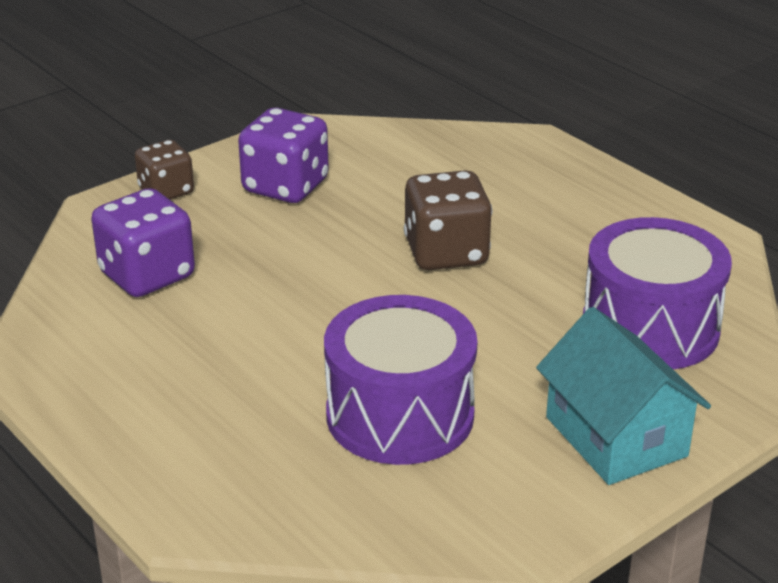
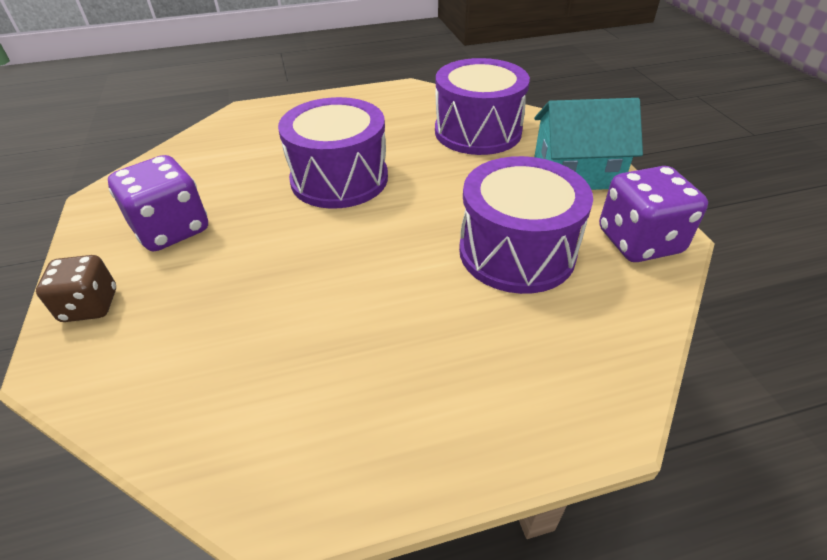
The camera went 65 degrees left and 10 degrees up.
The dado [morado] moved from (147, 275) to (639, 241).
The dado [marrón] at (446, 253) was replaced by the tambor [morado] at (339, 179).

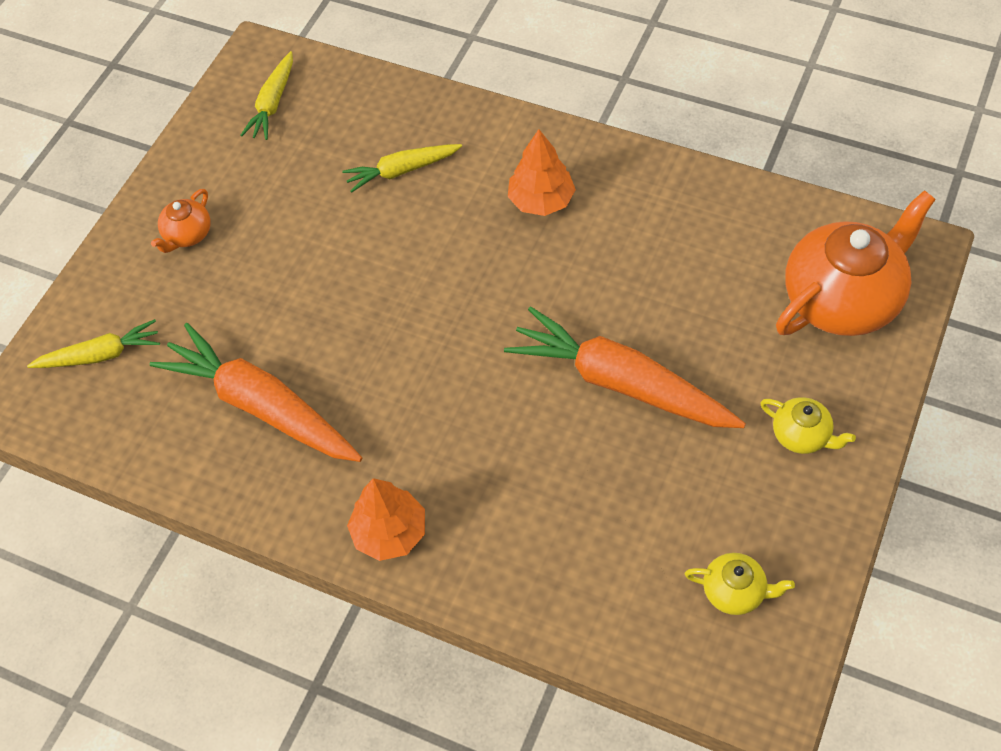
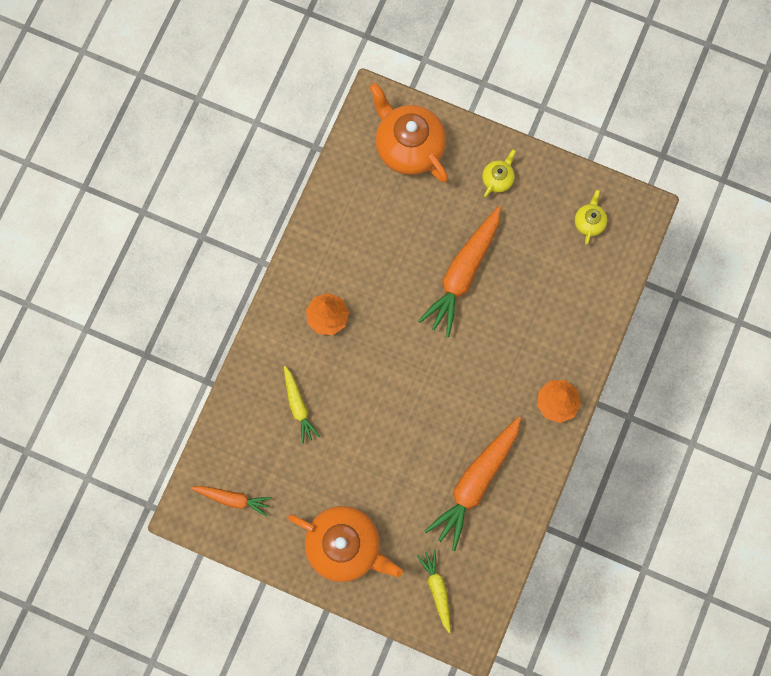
The camera went 95 degrees left and 20 degrees up.
The tetera [naranja] at (188, 235) changed to 2.17 times the size.
The zanahoria [amarillo] at (273, 103) became the zanahoria [naranja] at (233, 498).

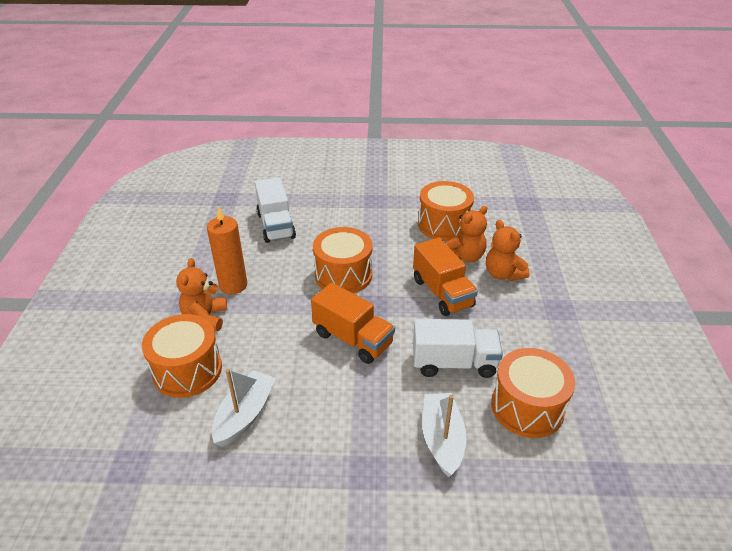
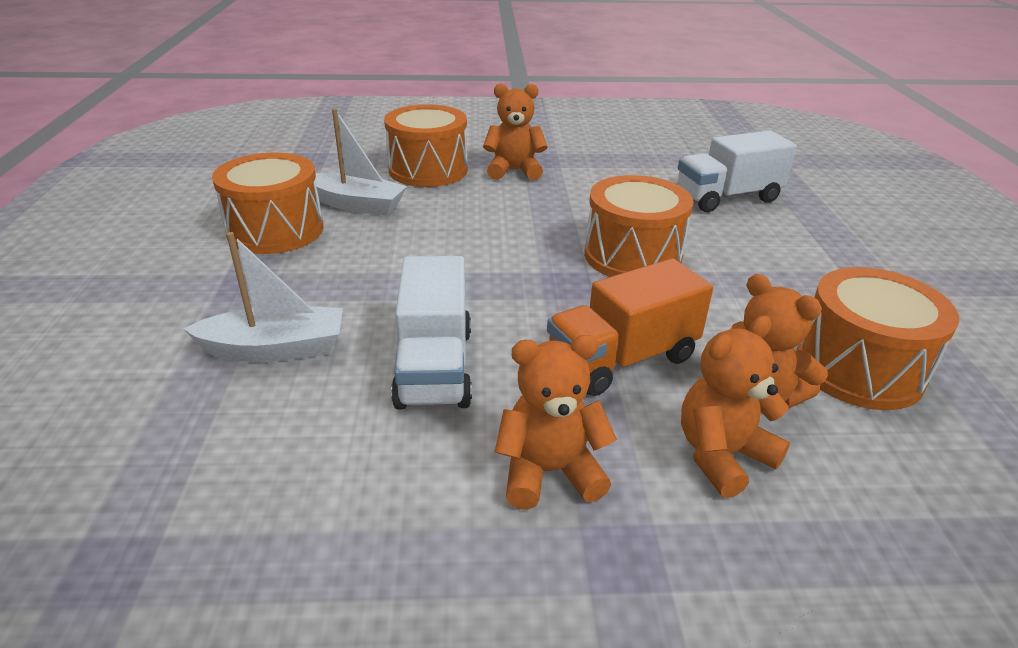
The camera went 85 degrees right and 5 degrees down.
The vela [naranja] at (233, 285) disappeared.
The camión [naranja] at (353, 339) disappeared.
The tambor [naranja] moved from (527, 407) to (275, 230).
The osito [naranja] at (549, 472) appeared.

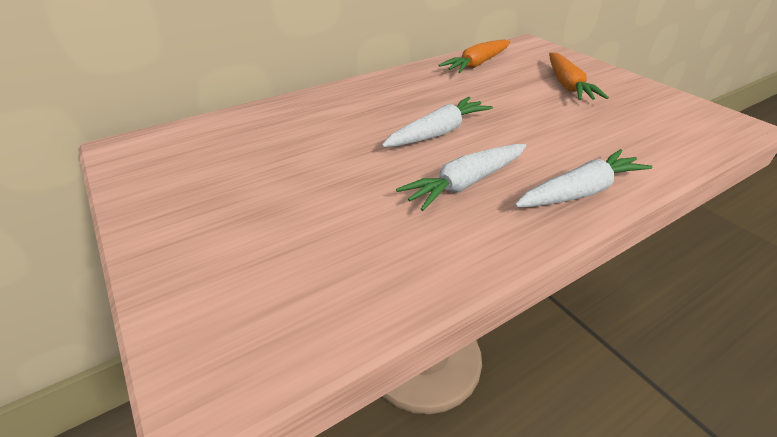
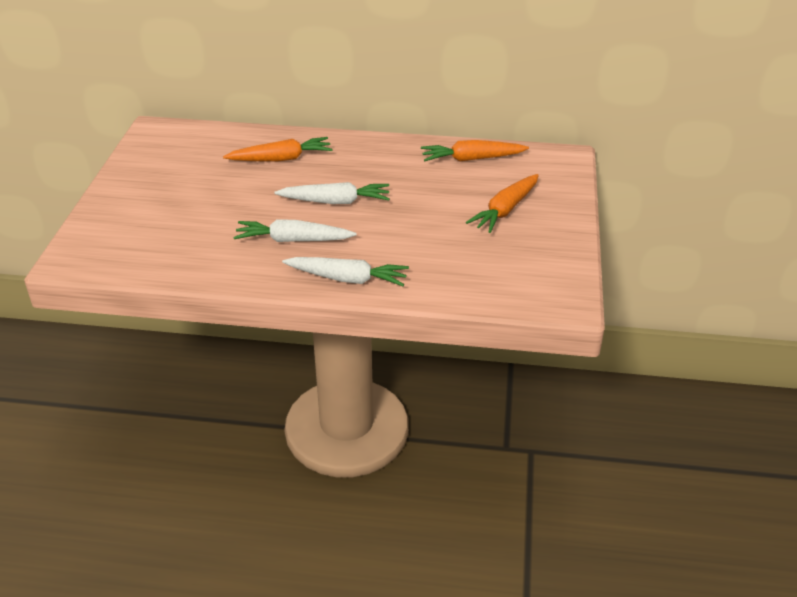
The camera went 40 degrees right and 0 degrees up.
The zanahoria [naranja] at (281, 159) appeared.

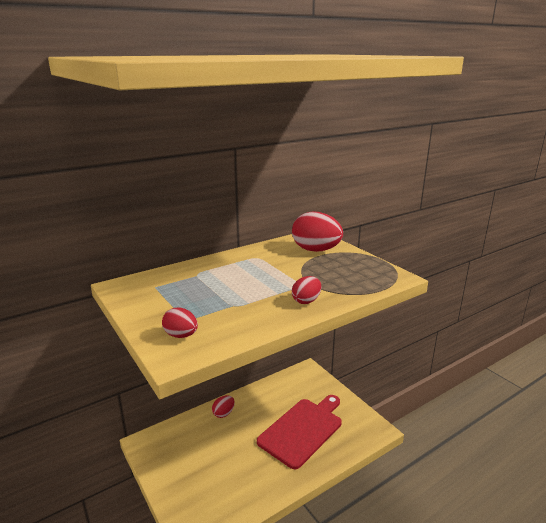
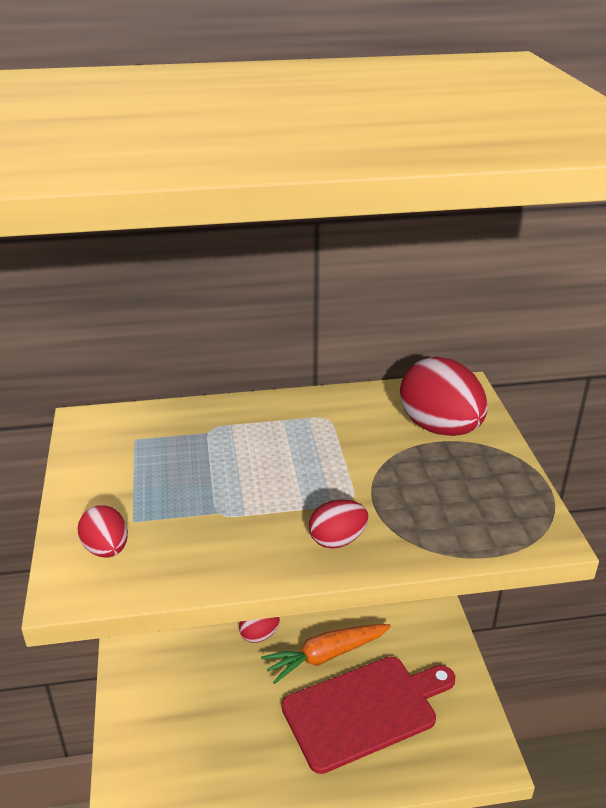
The camera went 25 degrees right and 10 degrees up.
The zanahoria [naranja] at (326, 656) appeared.

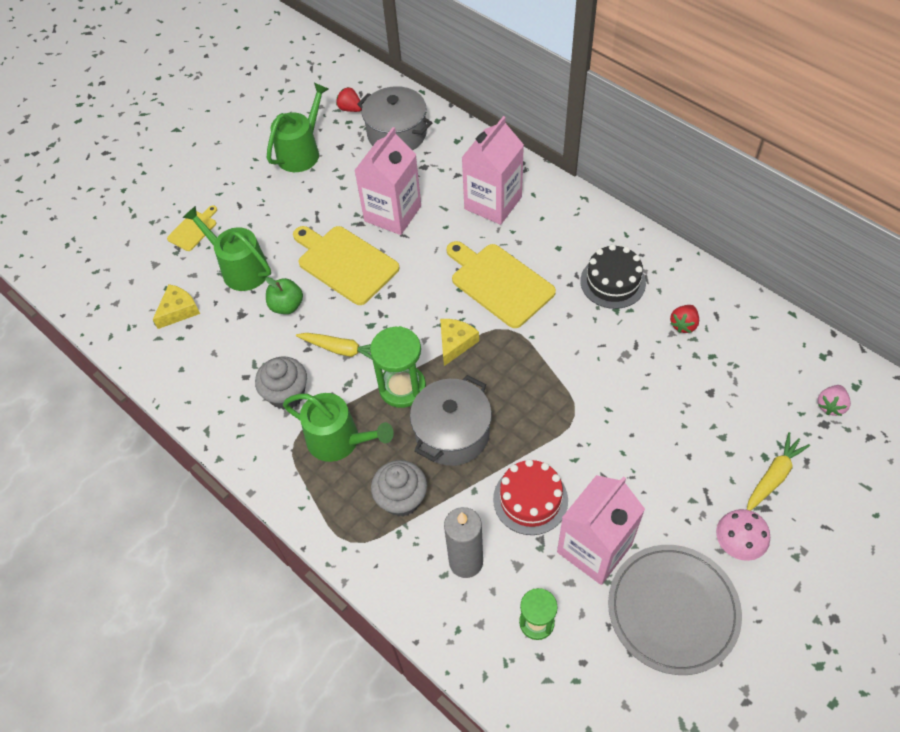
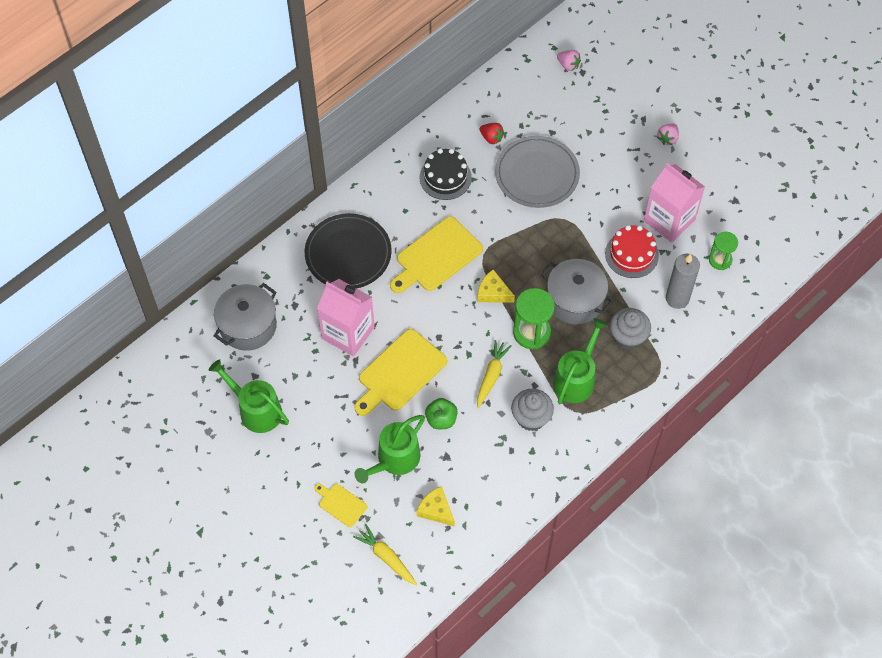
The camera went 90 degrees left and 5 degrees up.
The fresa [rojo] at (350, 109) disappeared.
The cartón de leche [rosa] at (493, 203) was replaced by the plato [negro] at (348, 253).
The plato [gris] moved from (673, 610) to (537, 174).
The seta [rosa] at (738, 543) was replaced by the fresa [rosa] at (667, 139).
The zanahoria [amarillo] moved from (773, 476) to (386, 557).

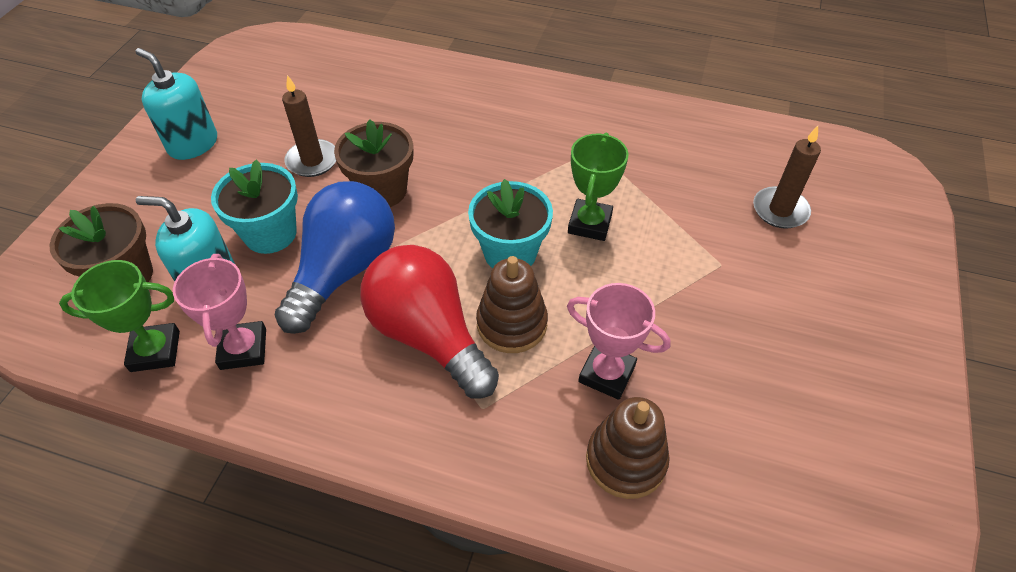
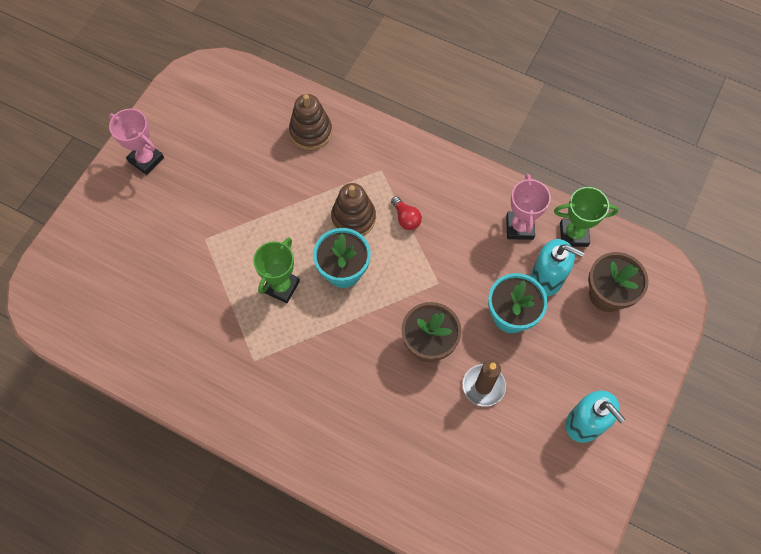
The camera went 170 degrees left and 15 degrees up.
The bombilla [azul] at (344, 270) disappeared.
The bombilla [rojo] at (428, 335) changed to 0.41 times the size.
The trofeo [rosa] moved from (606, 374) to (146, 159).
The vela [marrón] at (780, 210) disappeared.

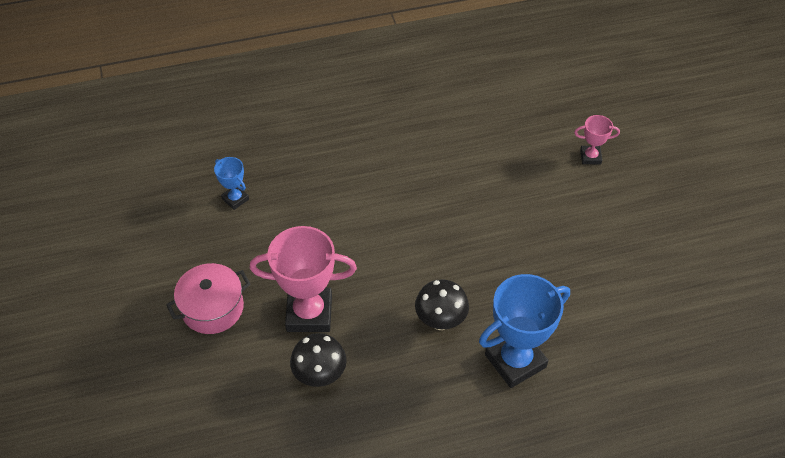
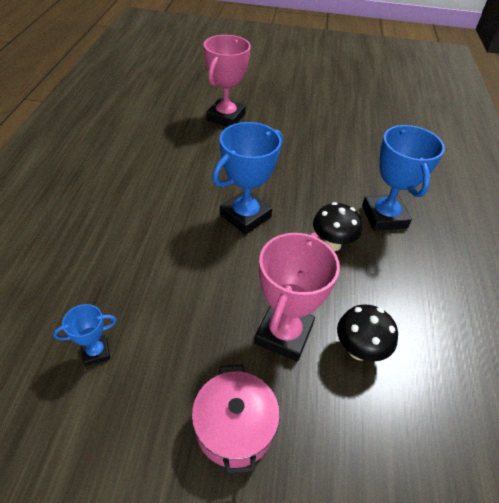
The camera went 70 degrees left and 5 degrees down.
The trofeo [rosa] at (590, 157) changed to 2.00 times the size.
The trofeo [azul] at (245, 216) appeared.

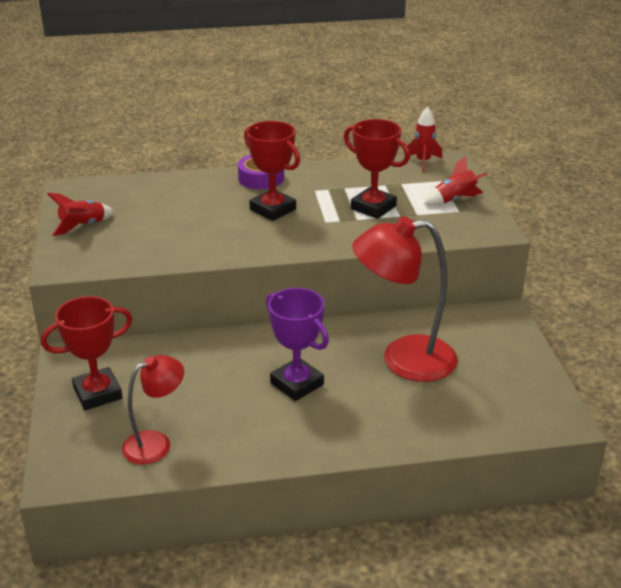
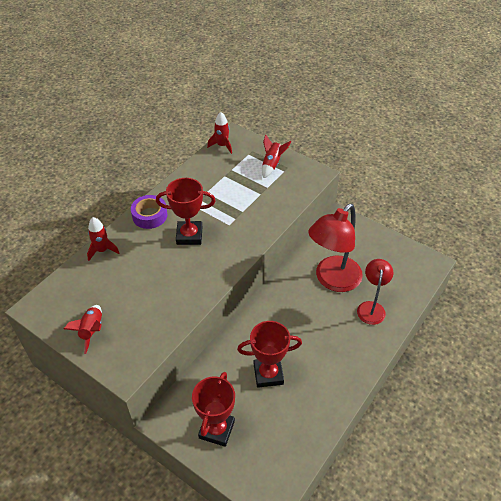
The camera went 45 degrees left and 15 degrees up.
The lámpara [rojo] moved from (156, 443) to (371, 307).
The trofeo [morado] at (297, 384) disappeared.
The trofeo [rojo] moved from (373, 207) to (268, 374).
The cohete [rojo] at (102, 250) appeared.

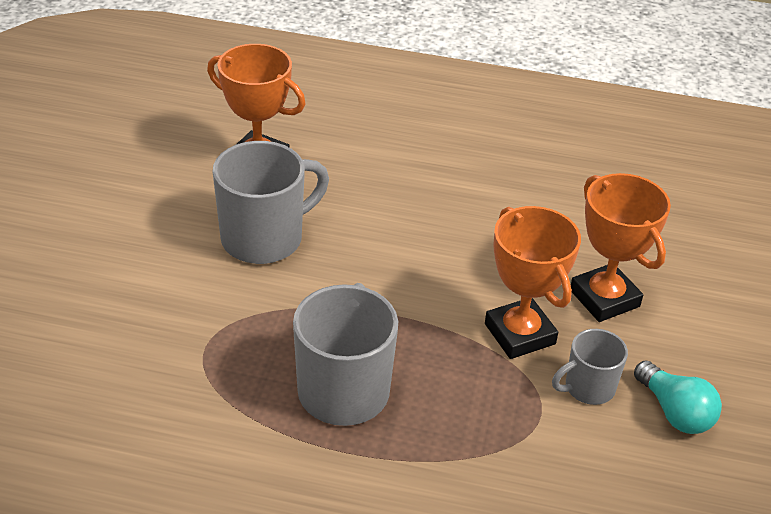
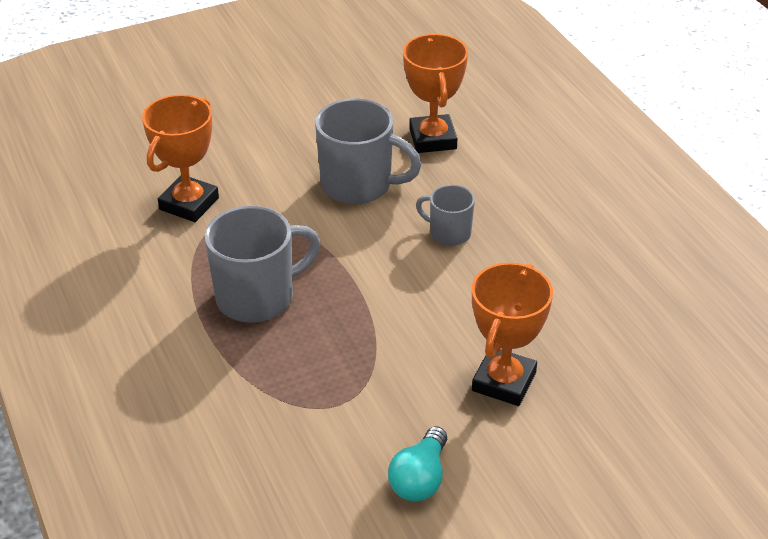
The camera went 55 degrees right and 0 degrees up.
The trofeo [naranja] moved from (519, 334) to (189, 204).
The taza [gris] moved from (588, 388) to (449, 233).

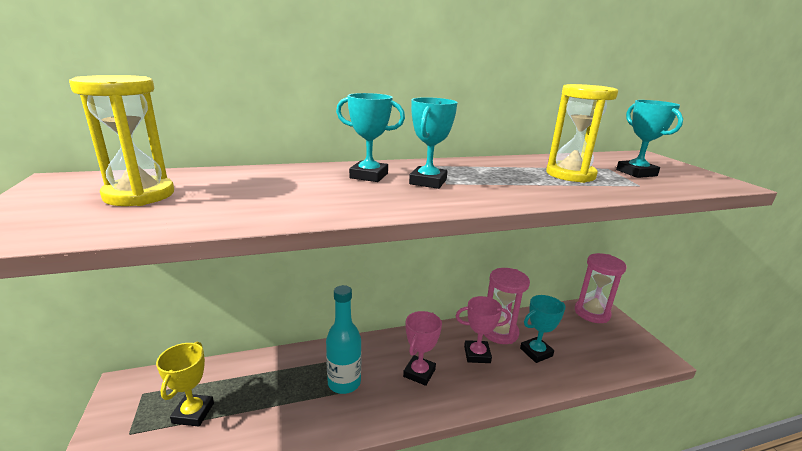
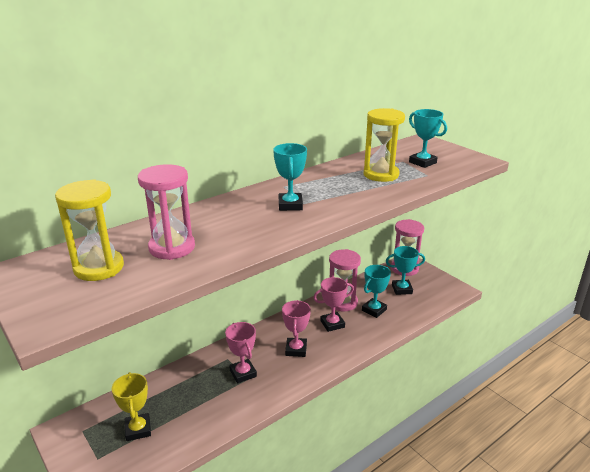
The camera went 20 degrees left and 5 degrees up.
The botella [turquesa] at (344, 383) was replaced by the trofeo [rosa] at (243, 373).
The trofeo [turquesa] moved from (369, 176) to (402, 289).
The reloj de arena [rosa] at (172, 248) appeared.

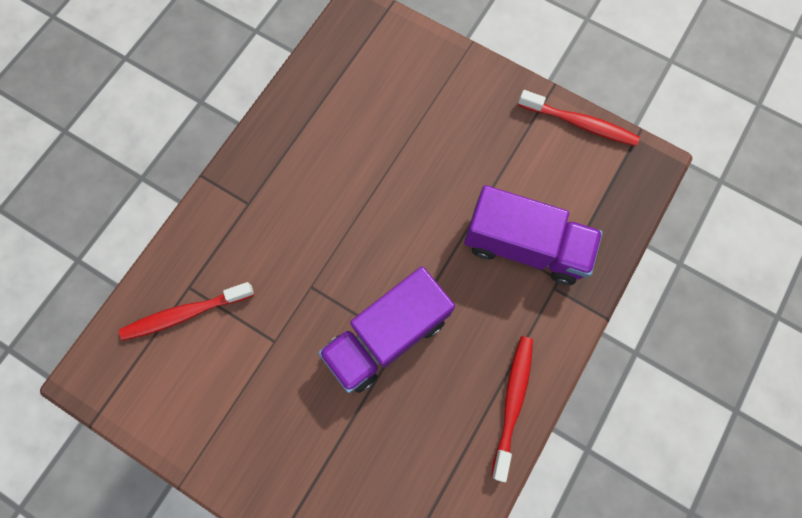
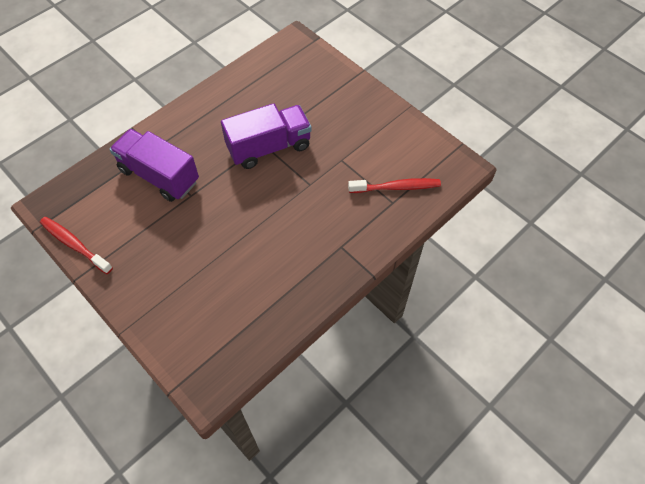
The camera went 165 degrees left and 15 degrees down.
The cepillo de dientes [rojo] at (512, 402) disappeared.

